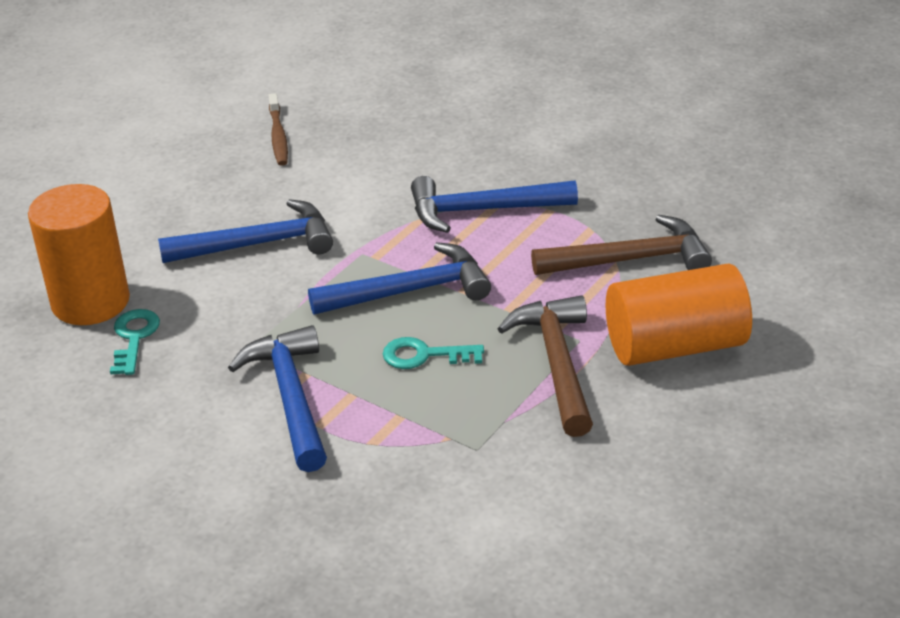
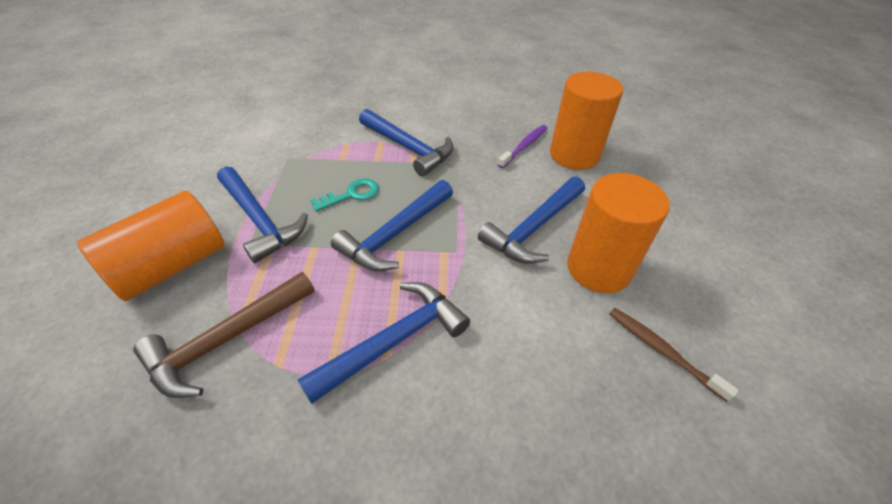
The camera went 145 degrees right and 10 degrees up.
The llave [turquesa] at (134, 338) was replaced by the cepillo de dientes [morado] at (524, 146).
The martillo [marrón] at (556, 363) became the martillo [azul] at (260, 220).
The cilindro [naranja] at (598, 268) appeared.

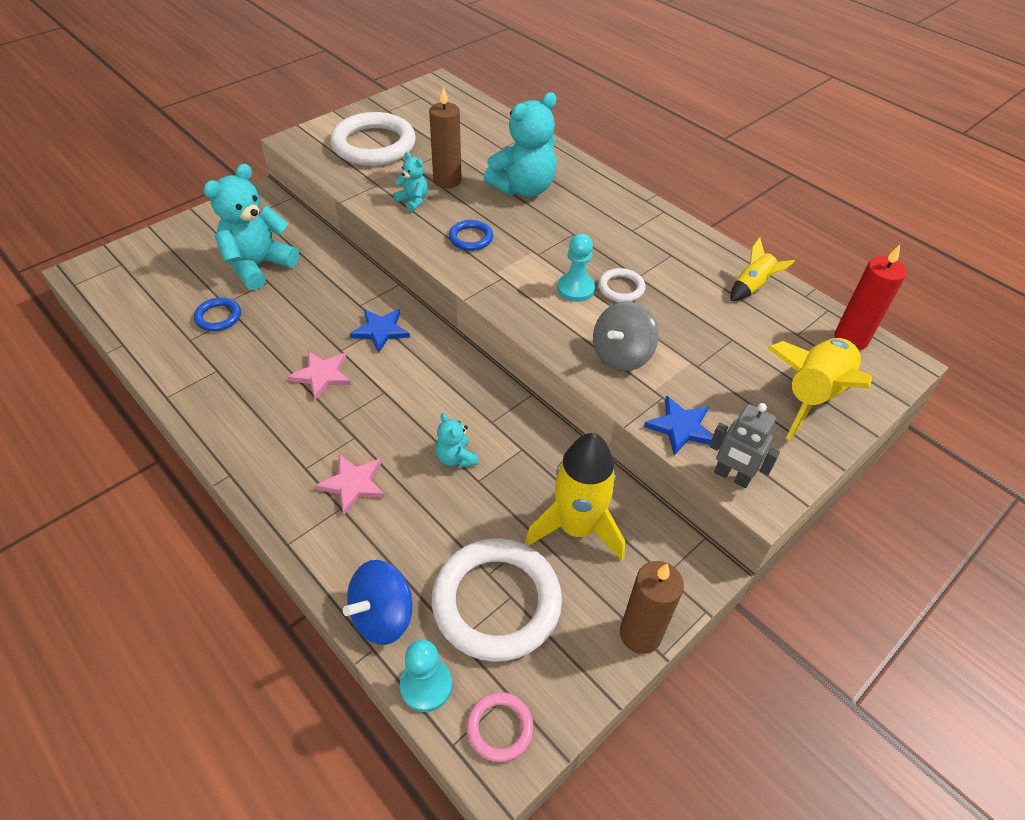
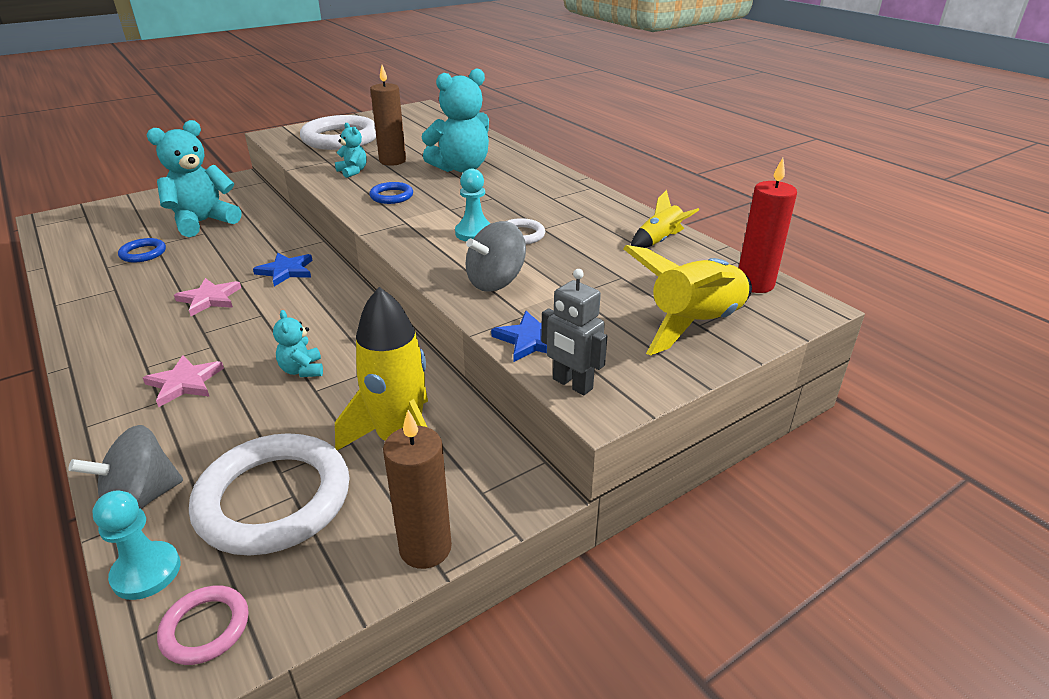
The camera went 10 degrees right and 15 degrees down.
The peonza [azul] at (382, 616) became the peonza [gris] at (141, 499).

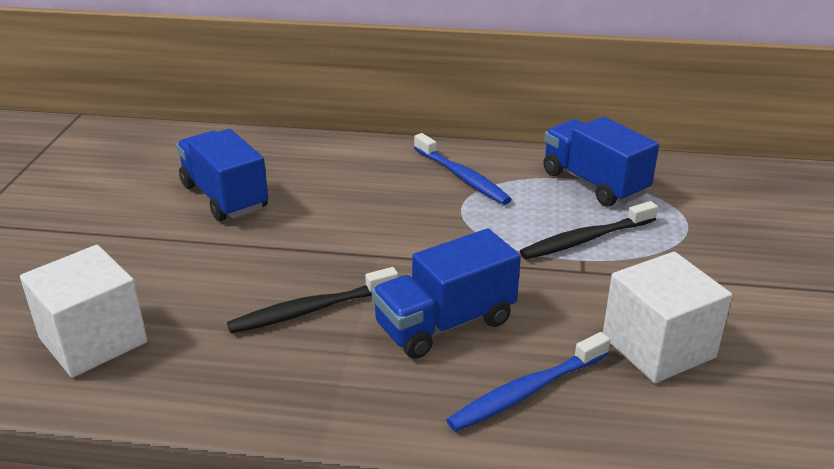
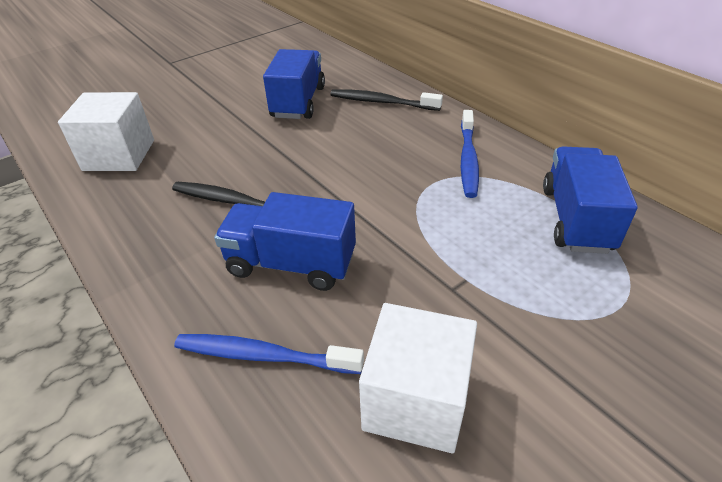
The camera went 45 degrees right and 10 degrees up.
The cepillo de dientes [negro] moved from (585, 239) to (382, 102).

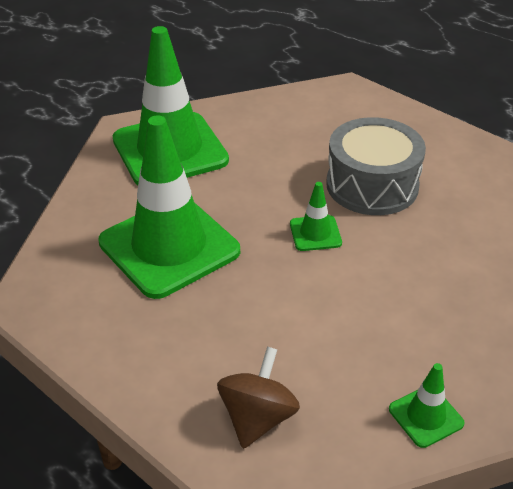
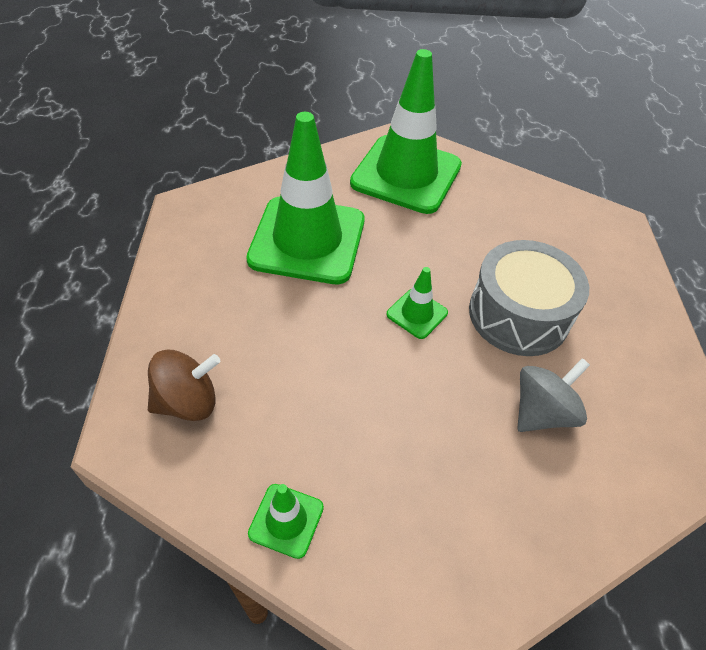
The camera went 45 degrees right and 10 degrees up.
The peonza [gris] at (542, 412) appeared.

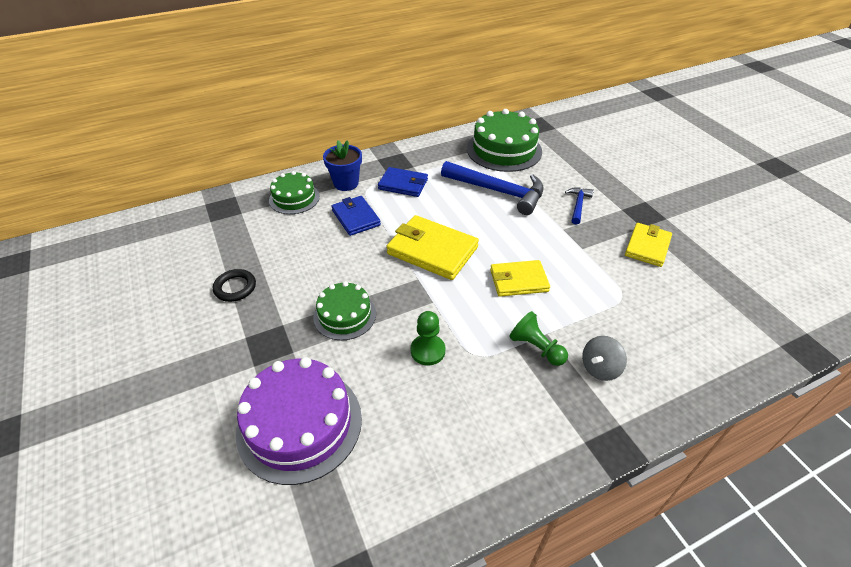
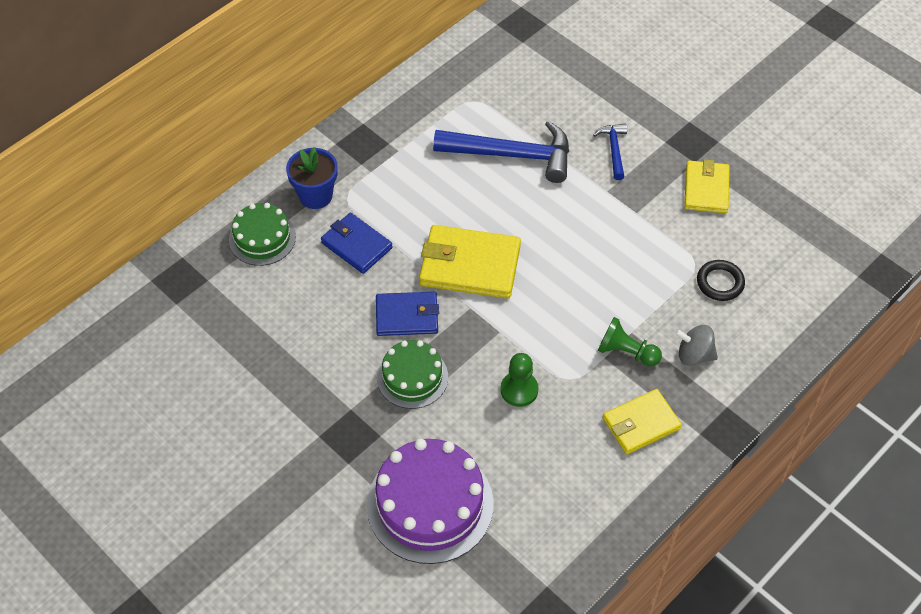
The camera went 20 degrees left and 10 degrees up.
The anillo [negro] moved from (235, 287) to (720, 282).
The cartera [azul] moved from (403, 184) to (407, 316).
The tarta [verde] at (504, 150) disappeared.
The cartera [amarillo] moved from (518, 281) to (641, 424).
The peonza [gris] at (600, 368) turned 75 degrees clockwise.

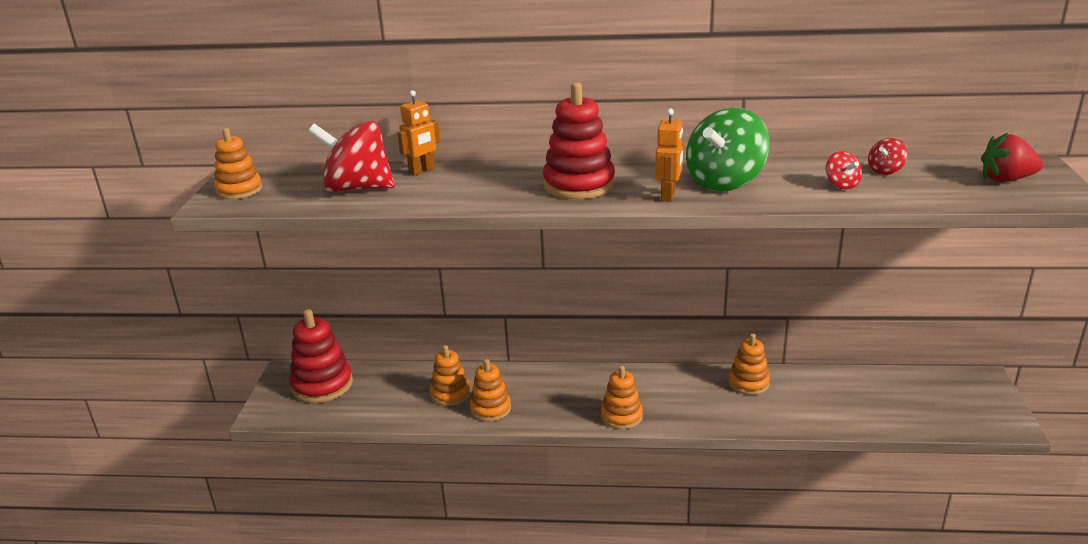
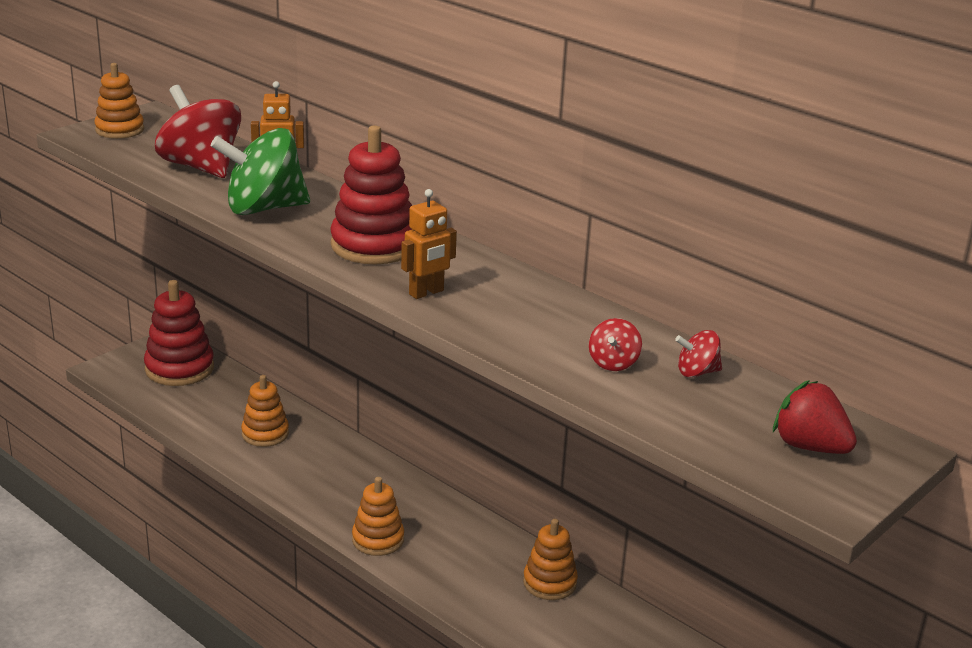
The camera went 35 degrees right and 0 degrees up.
The juguete apilable [naranja] at (490, 409) disappeared.
The peonza [verde] moved from (725, 182) to (264, 208).

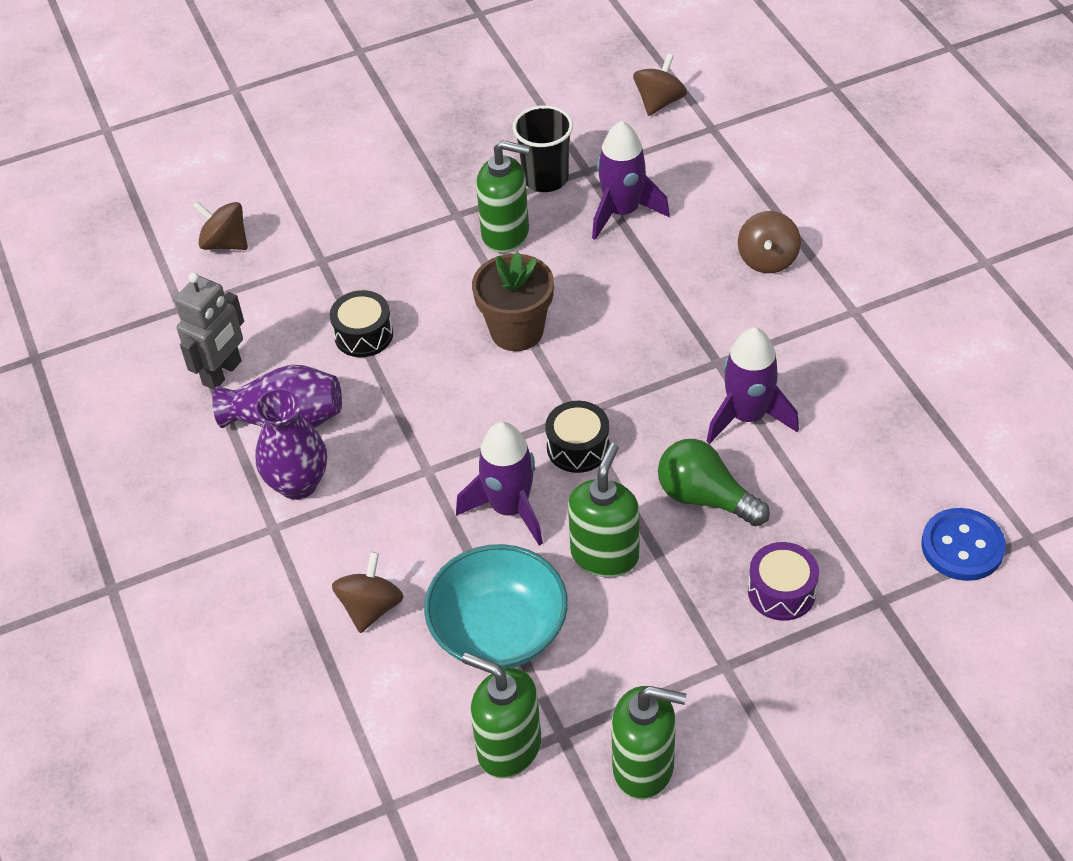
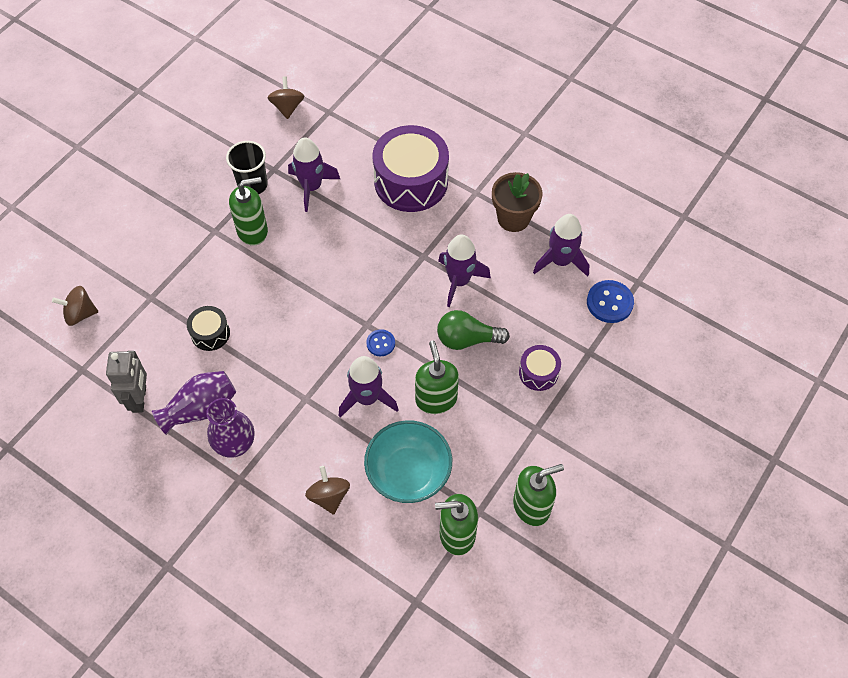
The camera went 35 degrees left and 10 degrees up.
The maceta [marrón] moved from (517, 331) to (513, 218).
The tambor [negro] at (578, 447) was replaced by the botón [azul] at (380, 343).
The peonza [marrón] at (767, 259) was replaced by the tambor [morado] at (411, 181).
The cohete [morado] at (560, 261) appeared.

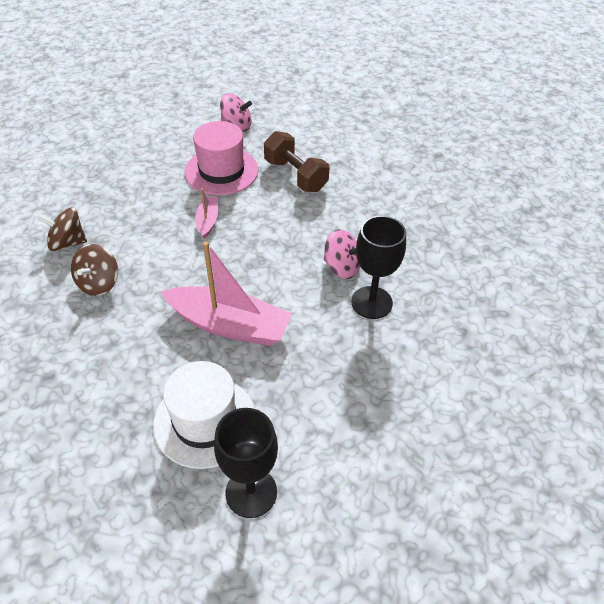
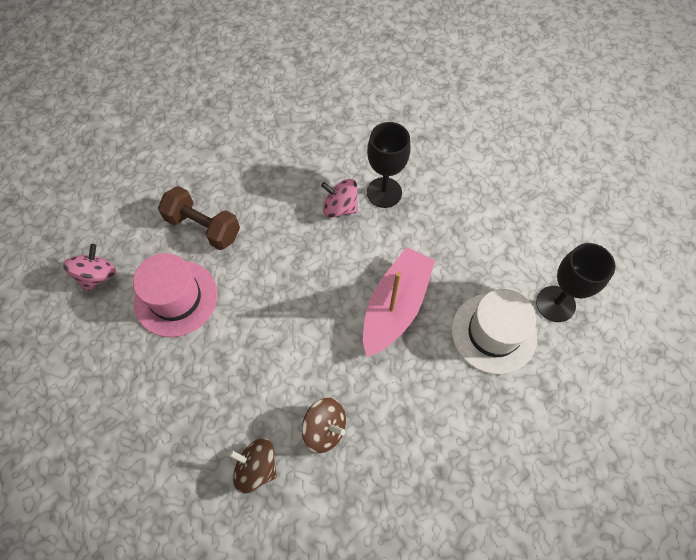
The camera went 80 degrees left and 15 degrees up.
The peonza [marrón] at (67, 242) turned 105 degrees clockwise.
The barco [rosa] at (207, 221) disappeared.
The mancuerna [marrón] at (295, 175) turned 60 degrees clockwise.
The peonza [rosa] at (341, 267) turned 105 degrees counterclockwise.

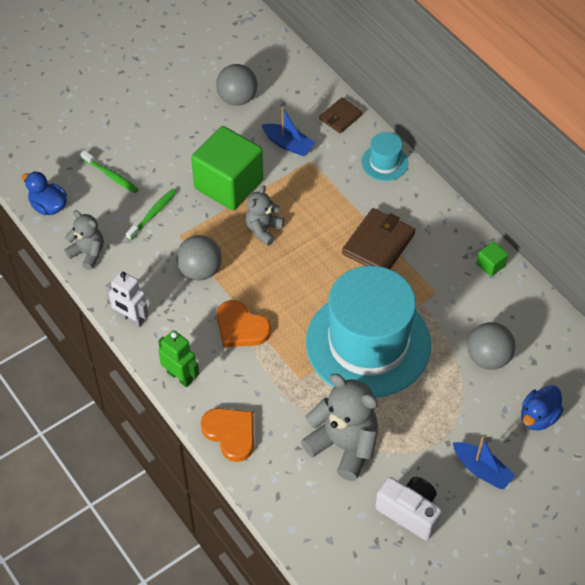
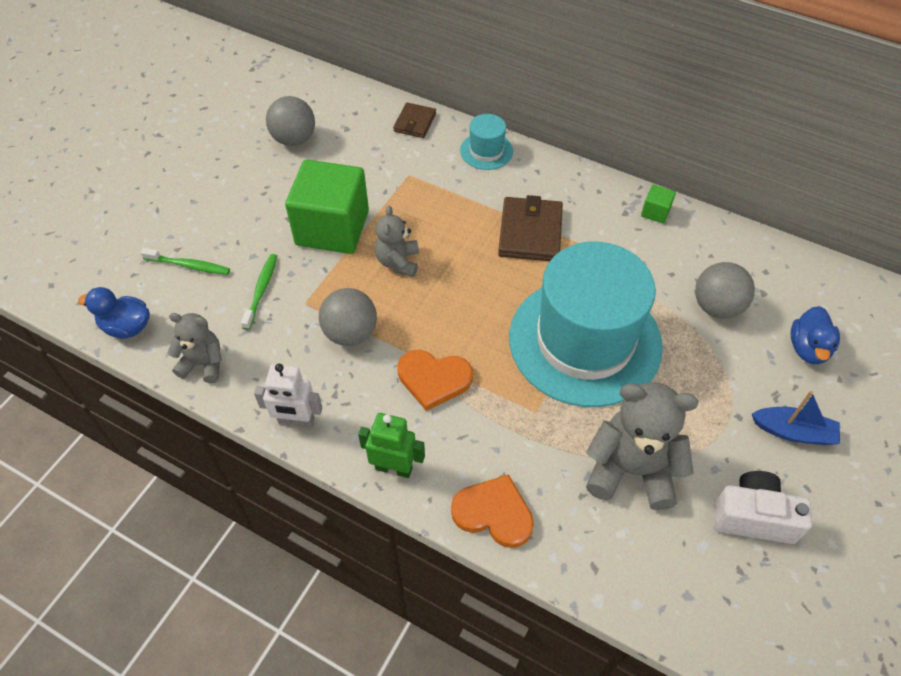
The camera went 25 degrees left and 0 degrees up.
The barco [azul] at (288, 144) disappeared.

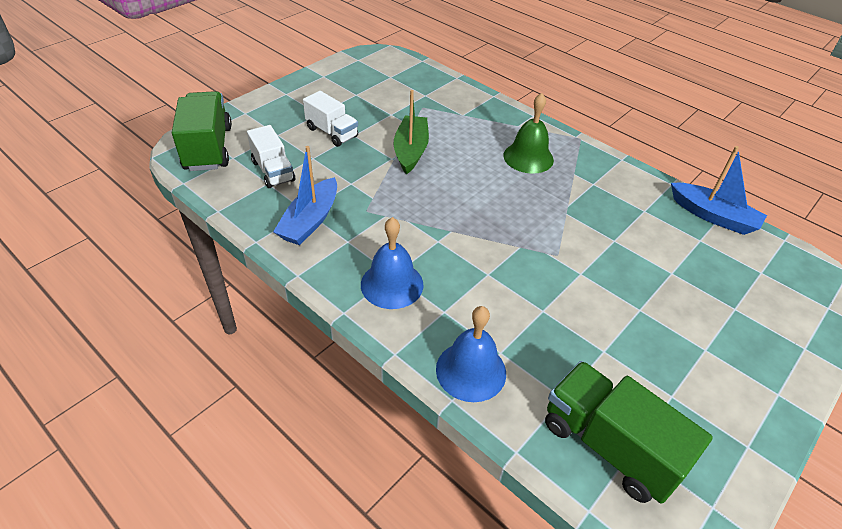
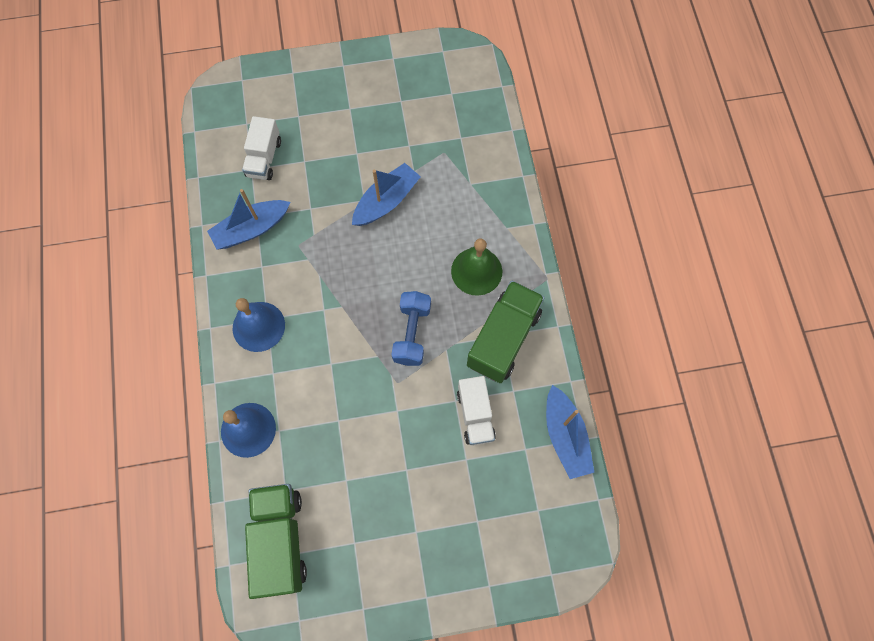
The camera went 40 degrees right and 25 degrees up.
The camión [verde] moved from (208, 148) to (503, 338).
The camión [blanco] moved from (332, 132) to (475, 415).
The barco [verde] at (411, 151) became the barco [azul] at (386, 201).
The mancuerna [azul] at (412, 333) appeared.

